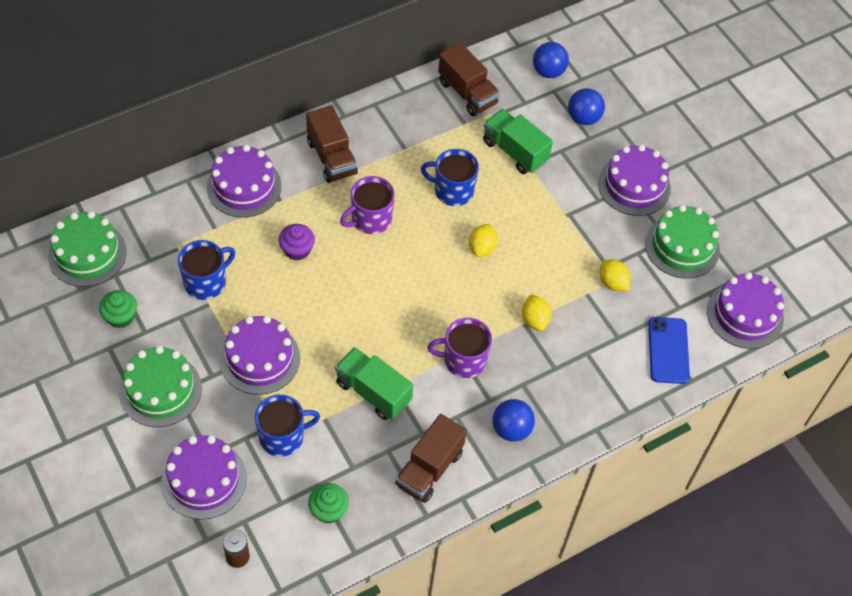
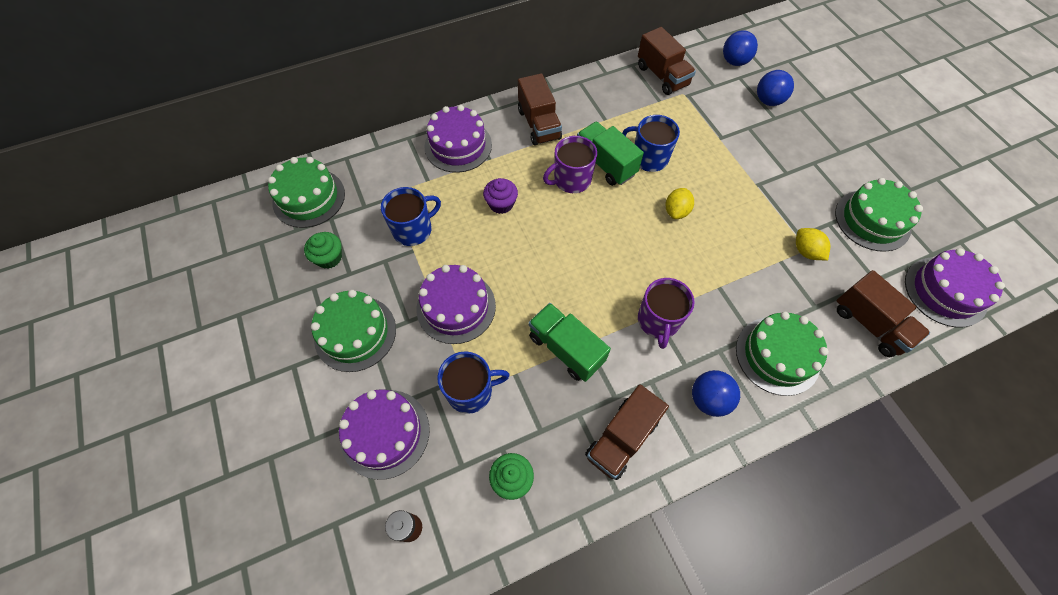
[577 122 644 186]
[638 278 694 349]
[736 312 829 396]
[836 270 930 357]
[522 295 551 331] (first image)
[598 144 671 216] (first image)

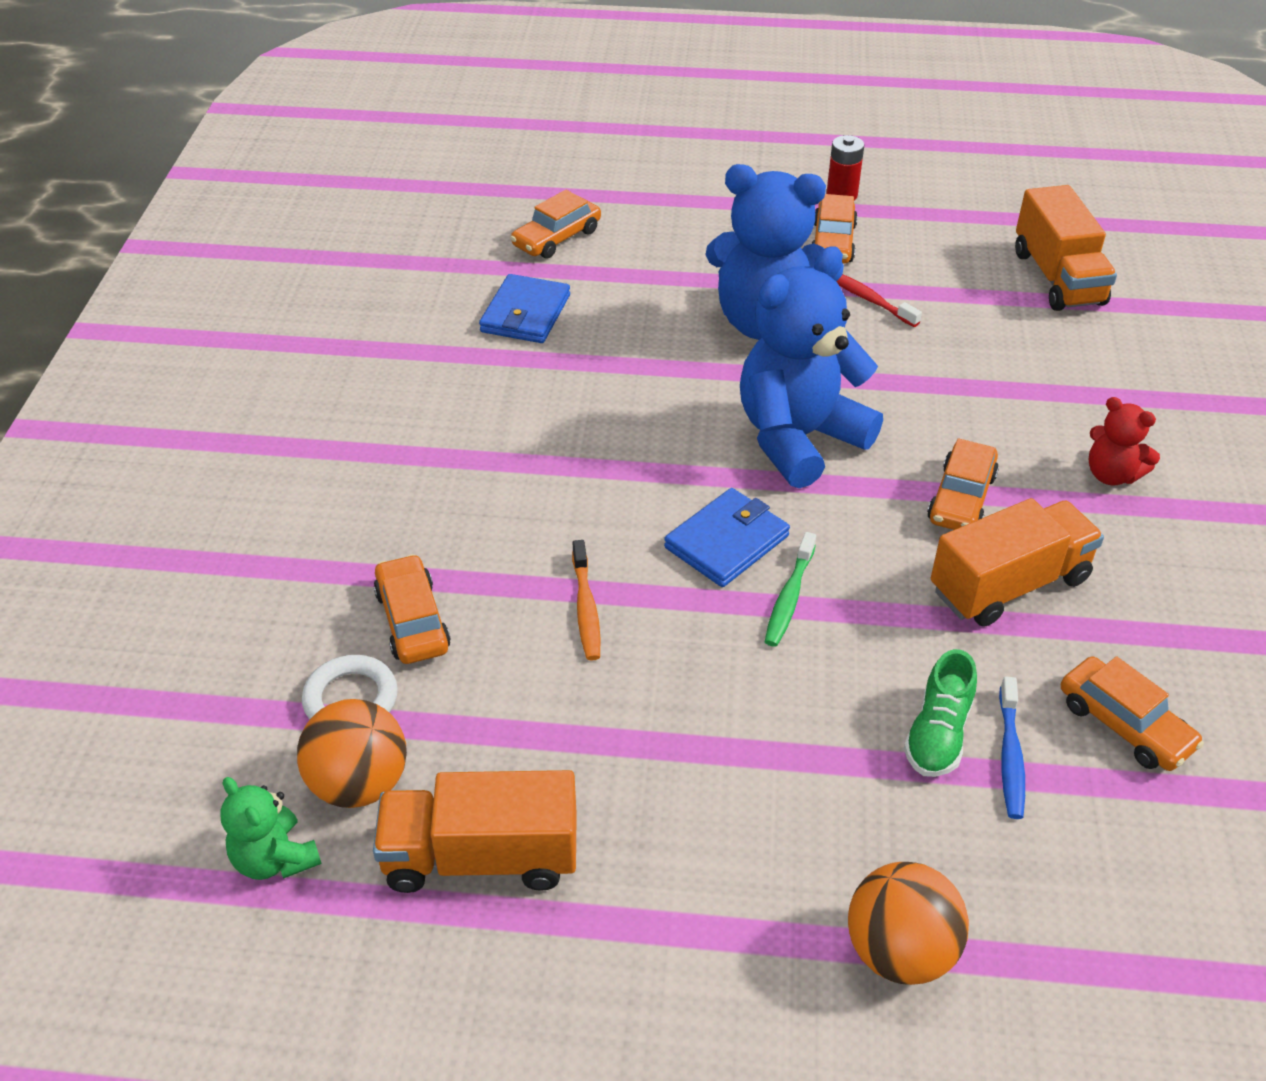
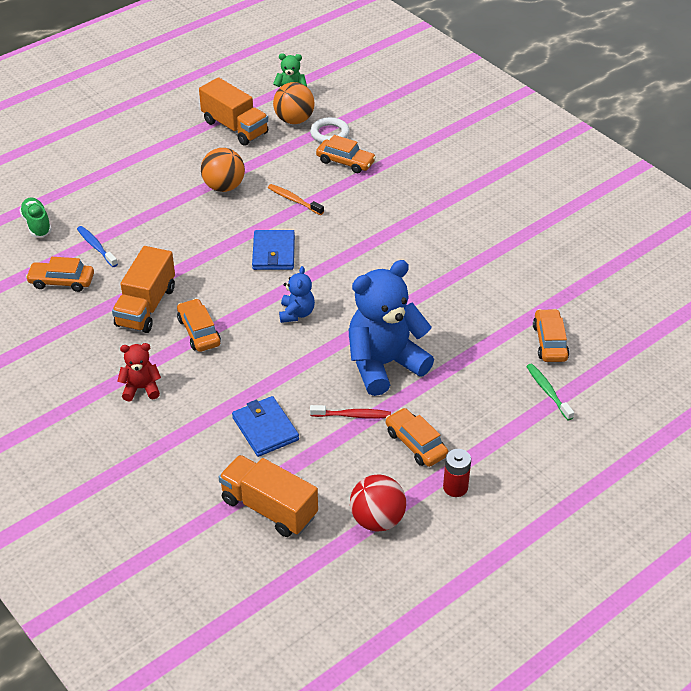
[19 197 52 237]
[199 77 268 146]
[201 148 245 192]
[232 396 299 457]
[279 266 315 323]
[350 475 406 532]
[526 364 574 421]

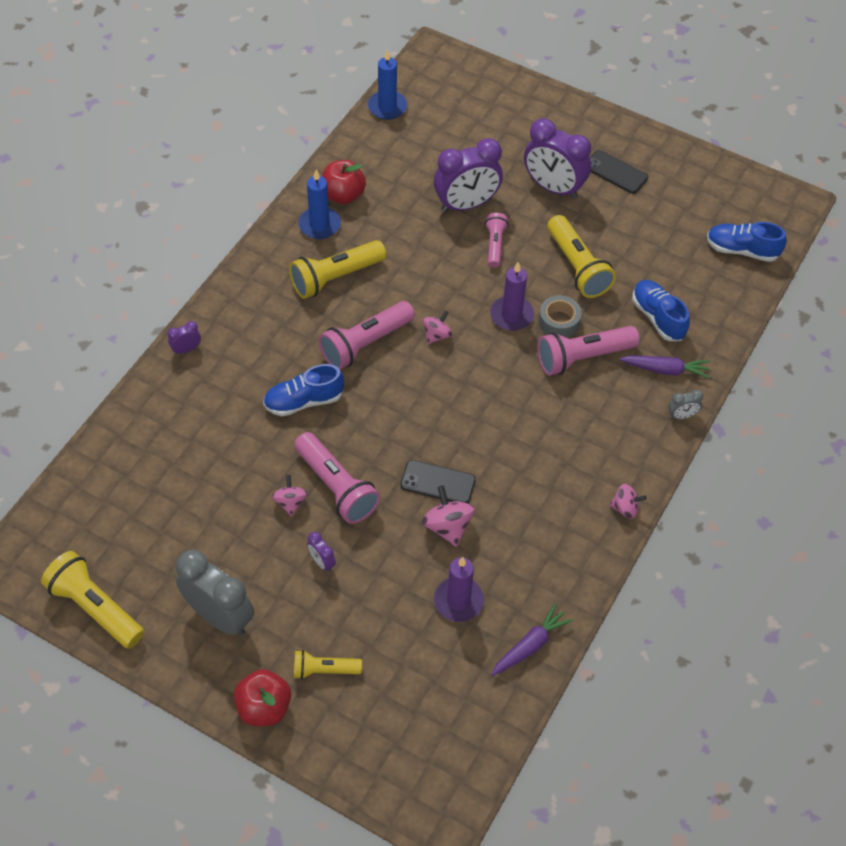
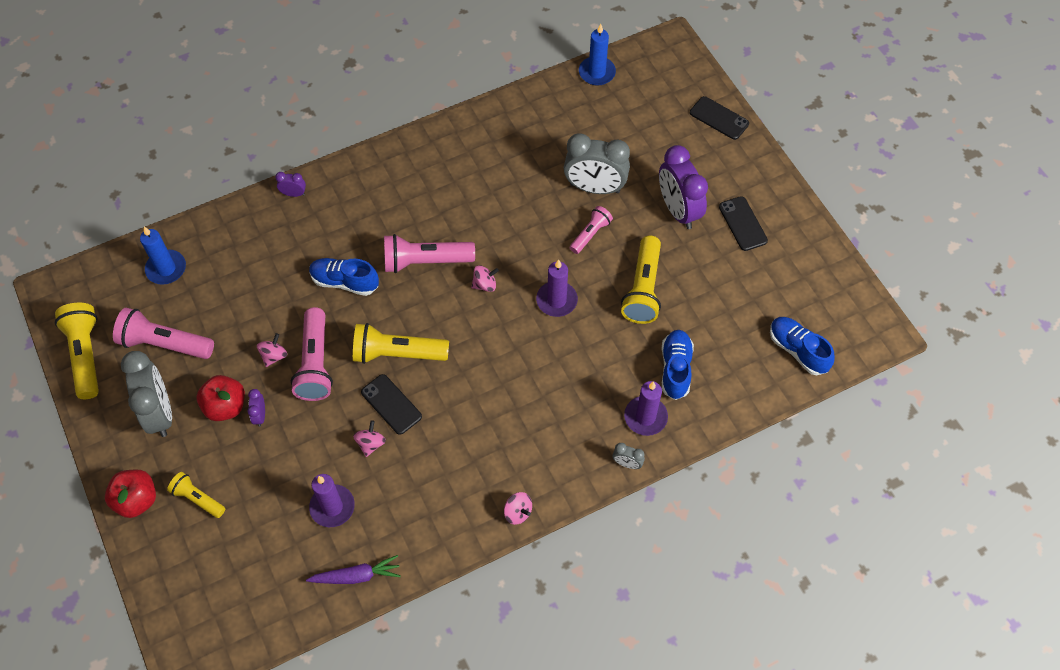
[113 308 214 359]
[140 227 186 285]
[197 375 245 421]
[353 323 449 364]
[353 420 386 457]
[564 133 630 194]
[624 381 668 436]
[690 96 749 140]
[539 295 581 338] (first image)

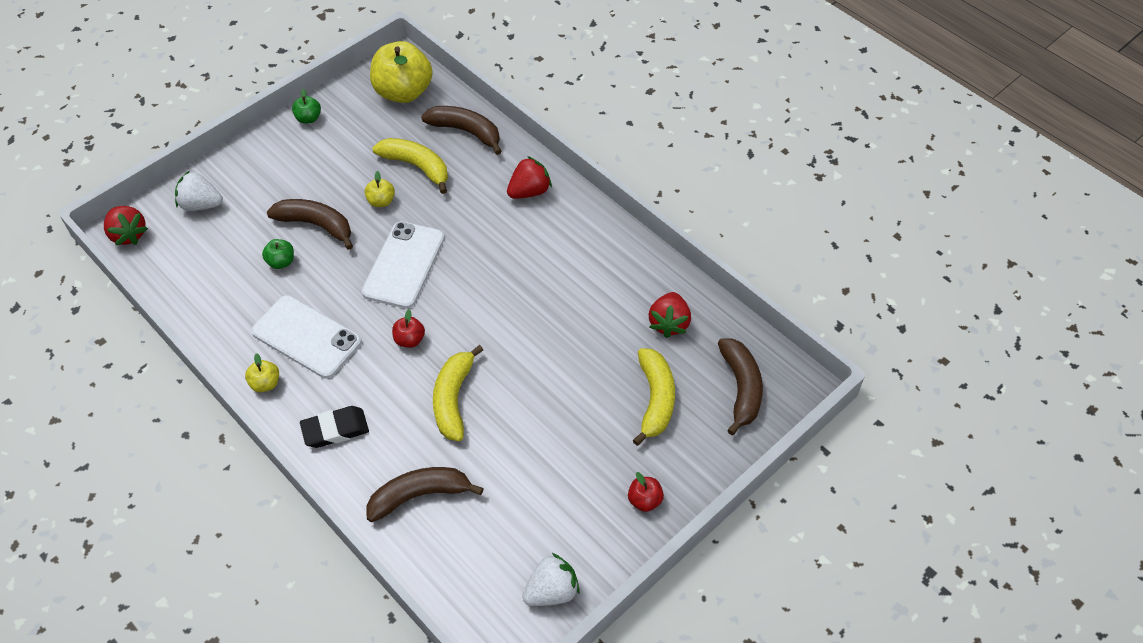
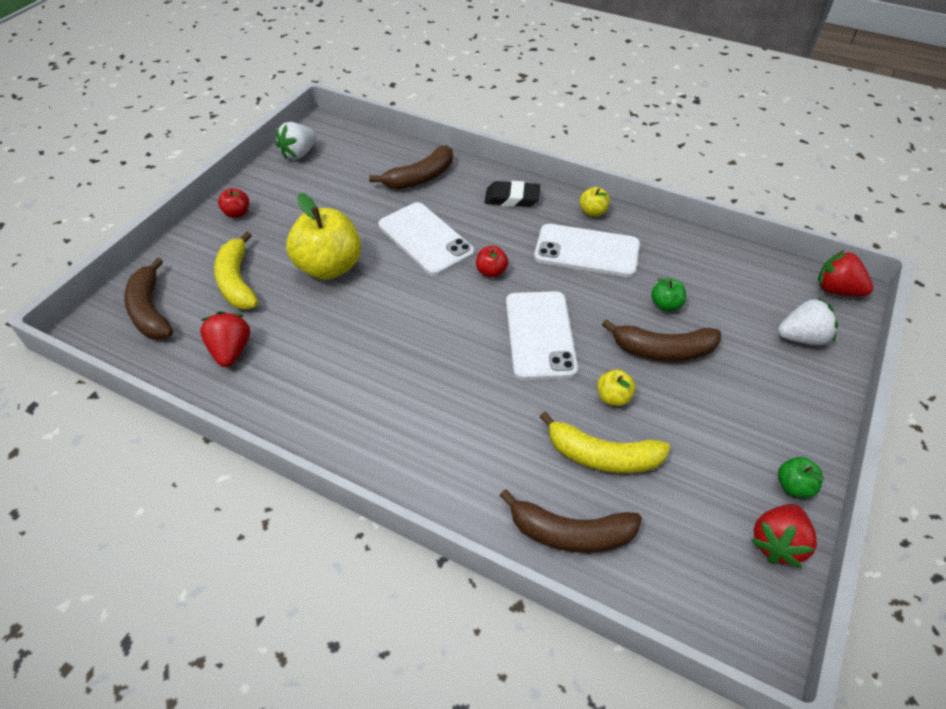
[286 193 361 280]
[378 202 475 276]
[484 181 540 207]
[751 504 817 568]

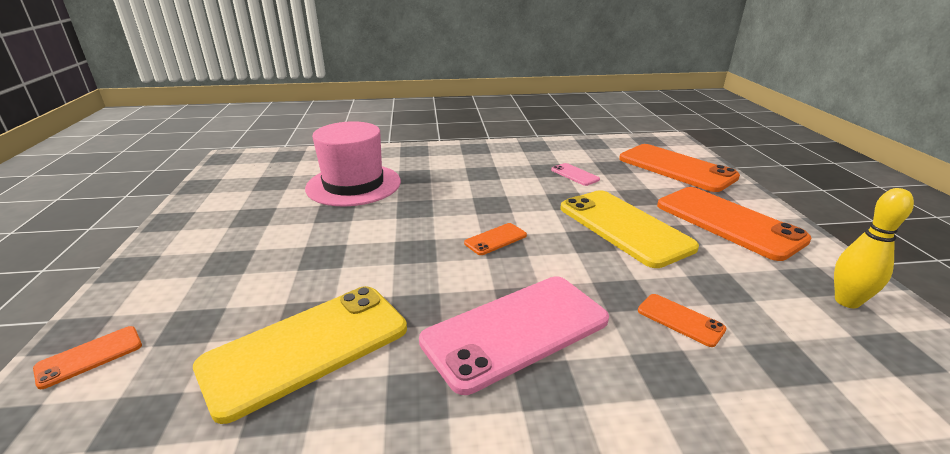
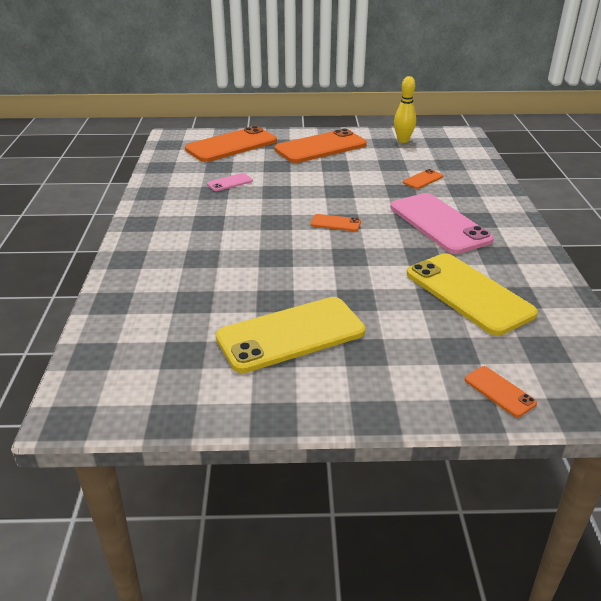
[216 297 365 373]
[311 214 361 231]
[305 121 401 207] (first image)

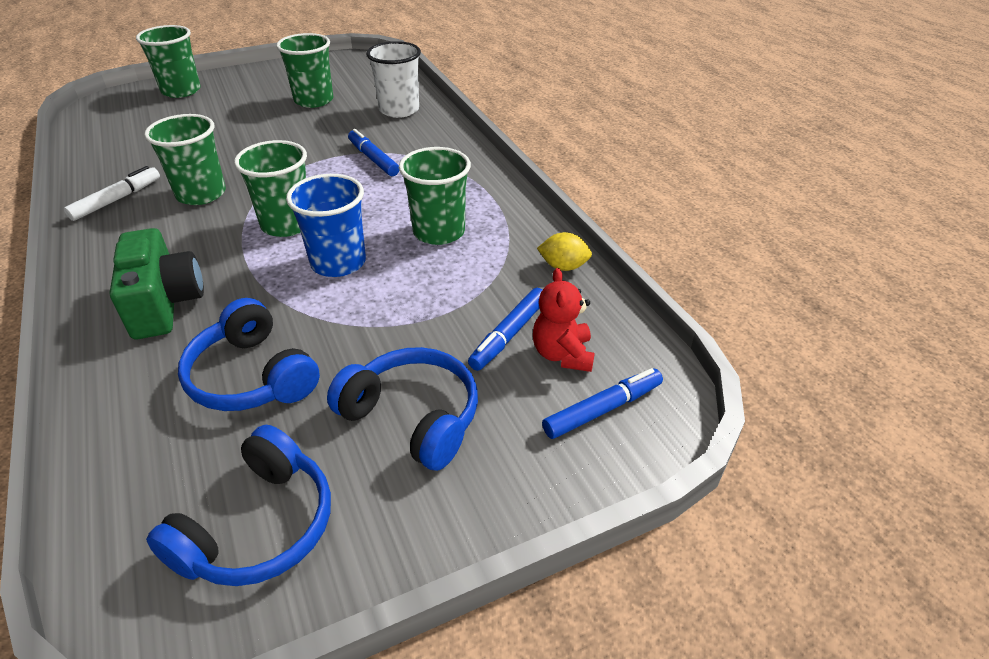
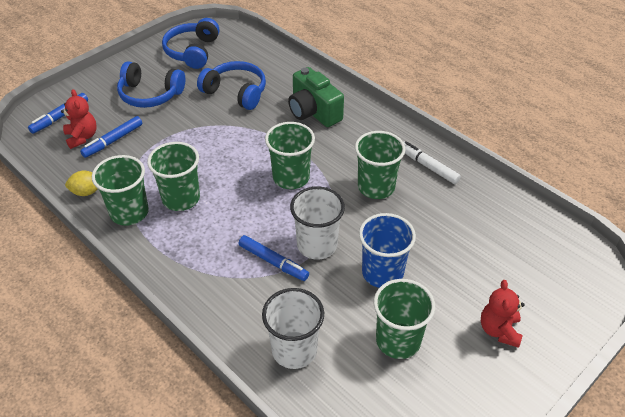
[80 116 142 158]
[92 155 149 226]
[290 187 345 259]
[359 213 416 288]
[403 141 461 184]
[481 280 525 348]

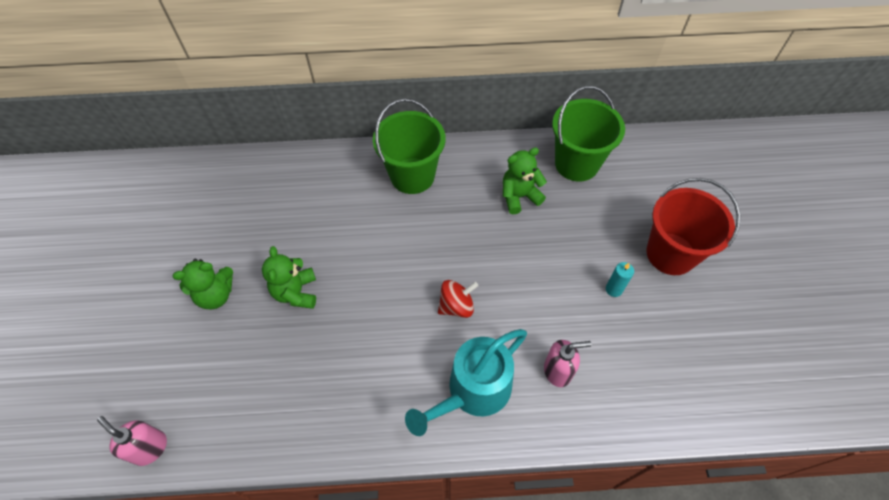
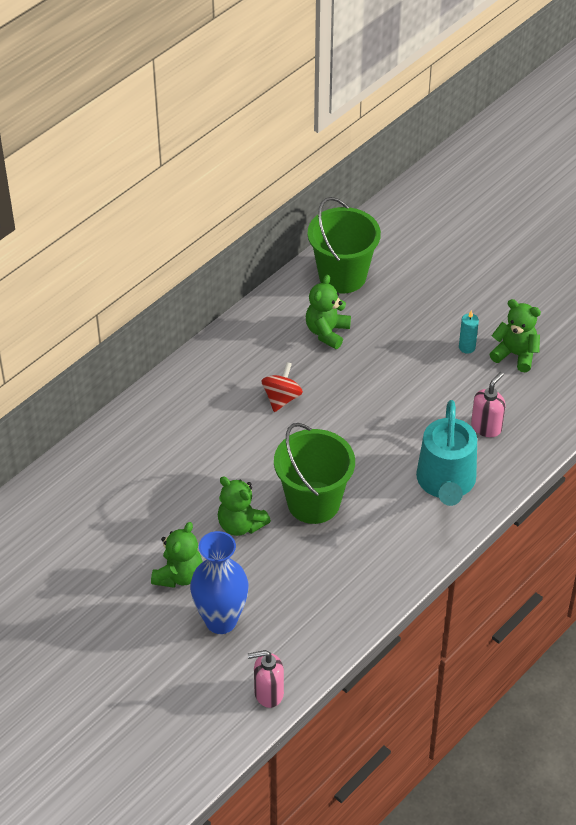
[190 531 249 634]
[262 362 303 412]
[274 423 355 524]
[489 299 541 372]
[646 178 740 275] (first image)

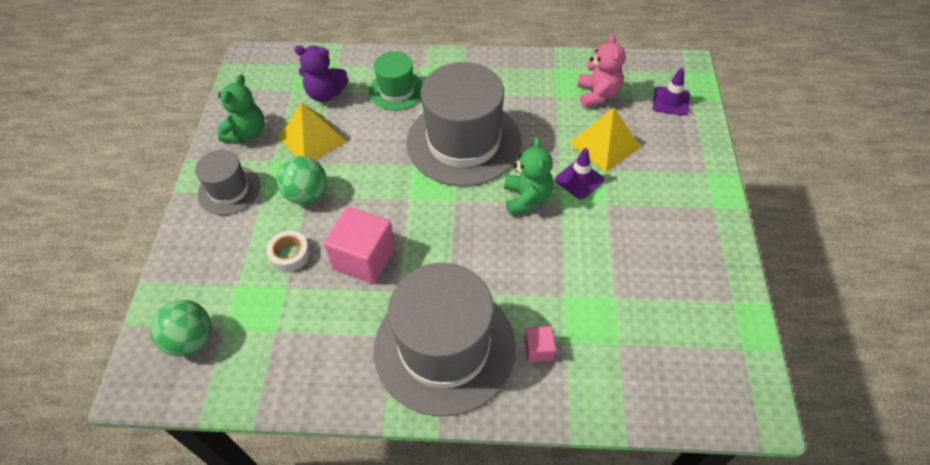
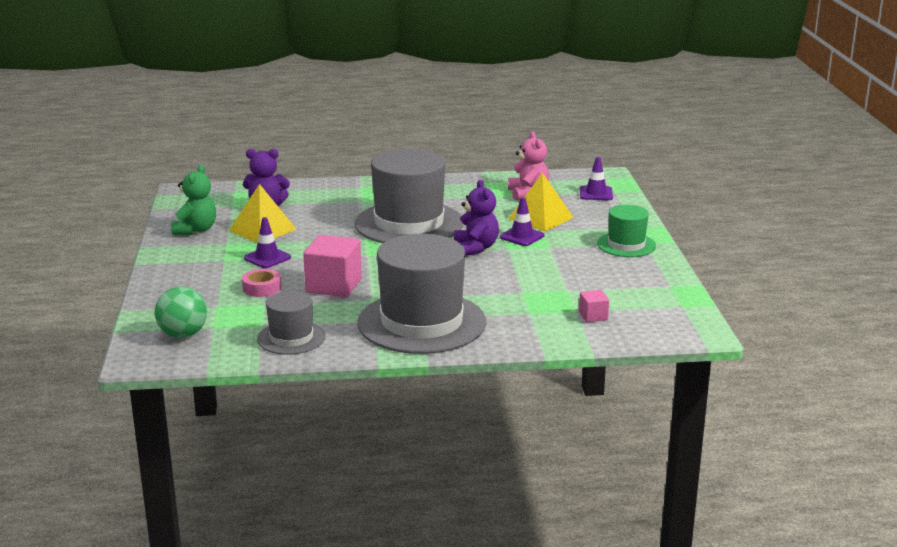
[242 269 281 297]
[244 217 291 268]
[257 291 326 355]
[454 180 499 256]
[579 290 609 322]
[597 205 656 257]

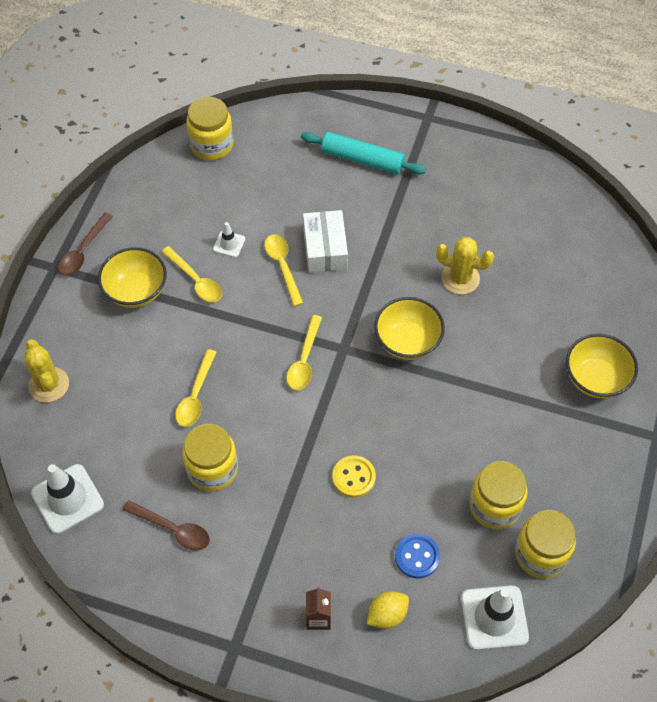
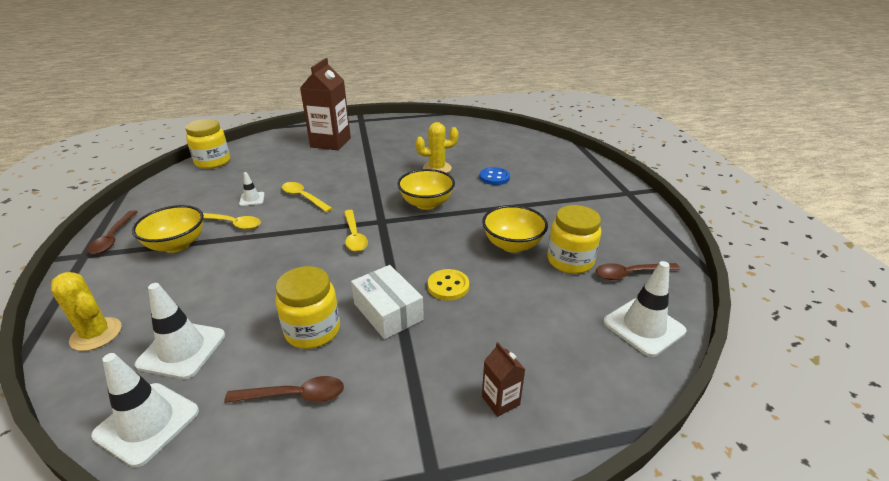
[135 283 225 379]
[300 58 351 150]
[351 265 424 339]
[480 167 510 185]
[482 205 548 253]
[596 263 680 280]
[175 349 217 427] (first image)
[367 591 409 629] (first image)

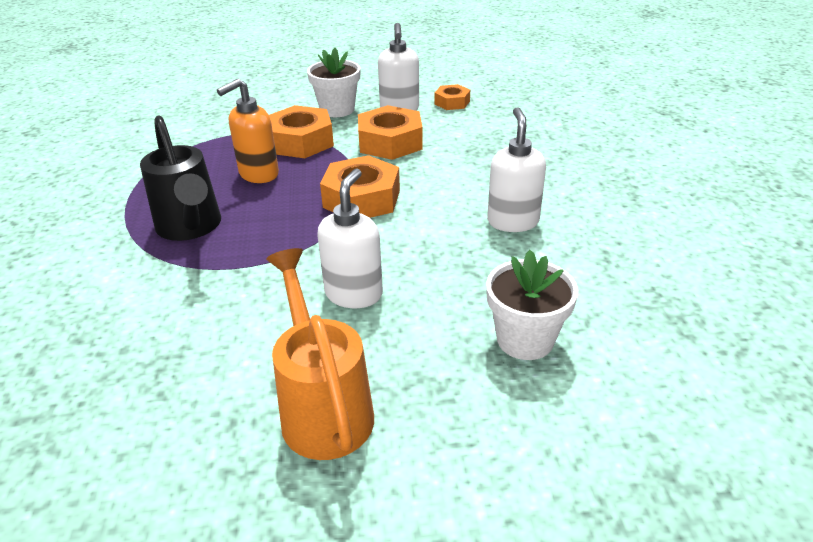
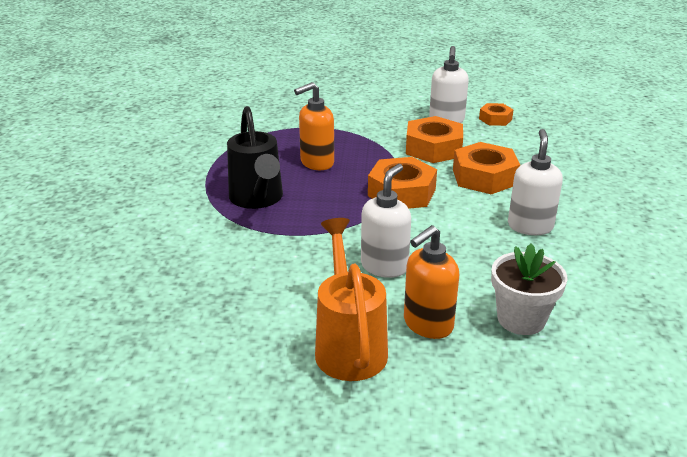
[404 225 459 339]
[453 142 520 194]
[307 48 361 117] (first image)

